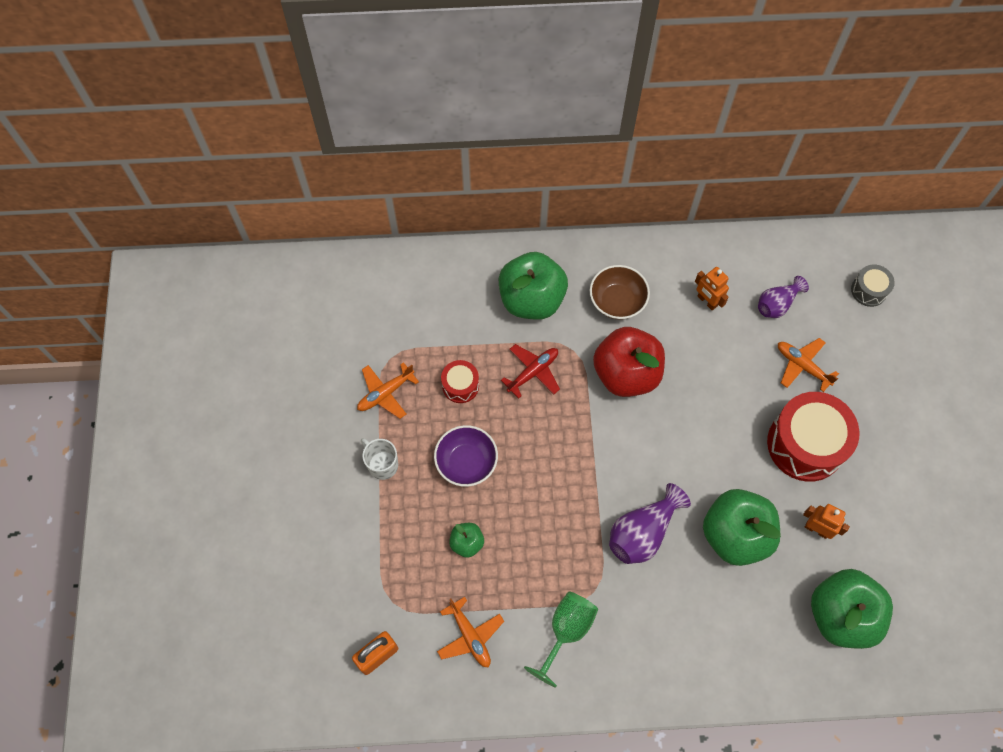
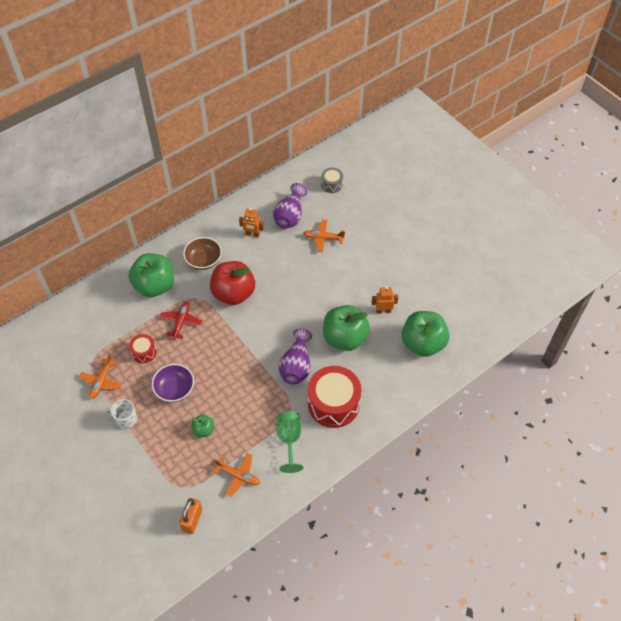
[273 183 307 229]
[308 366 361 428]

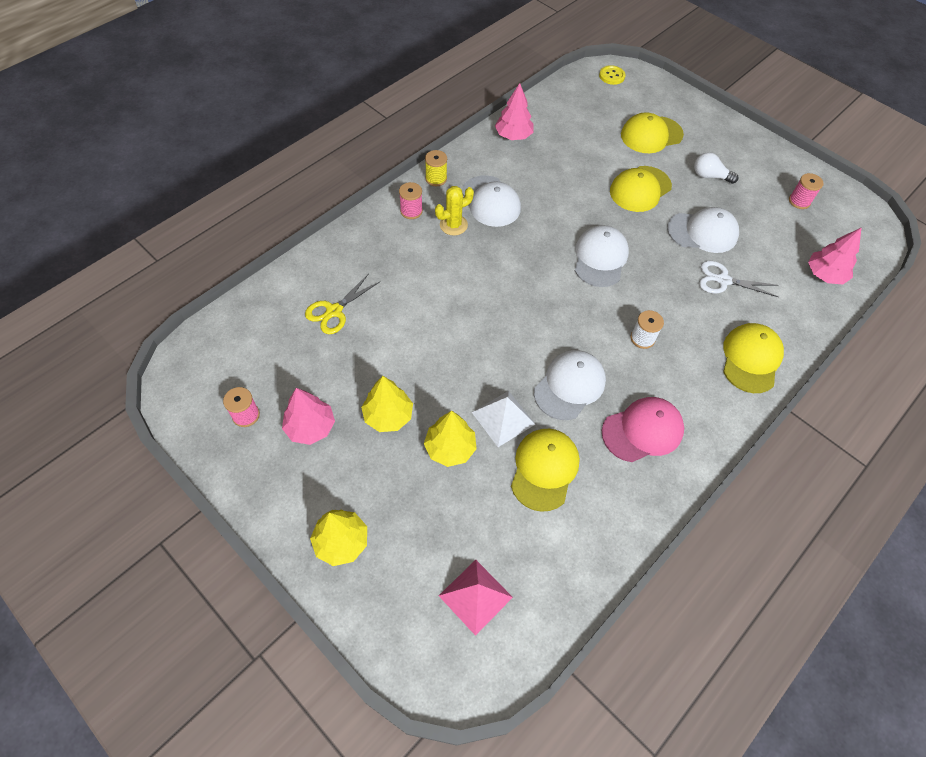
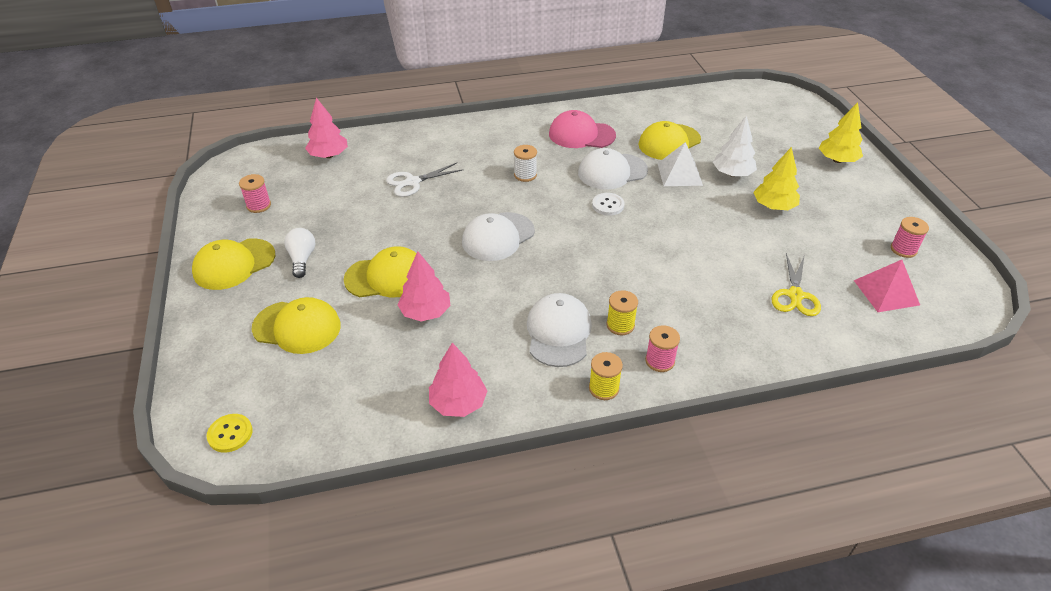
[192 238 275 290]
[284 228 315 278]
[386 163 464 197]
[397 251 450 321]
[592 193 624 216]
[607 290 638 335]
[713 115 757 177]
[772 253 821 316]
[854 260 920 312]
[667 207 739 253] (first image)

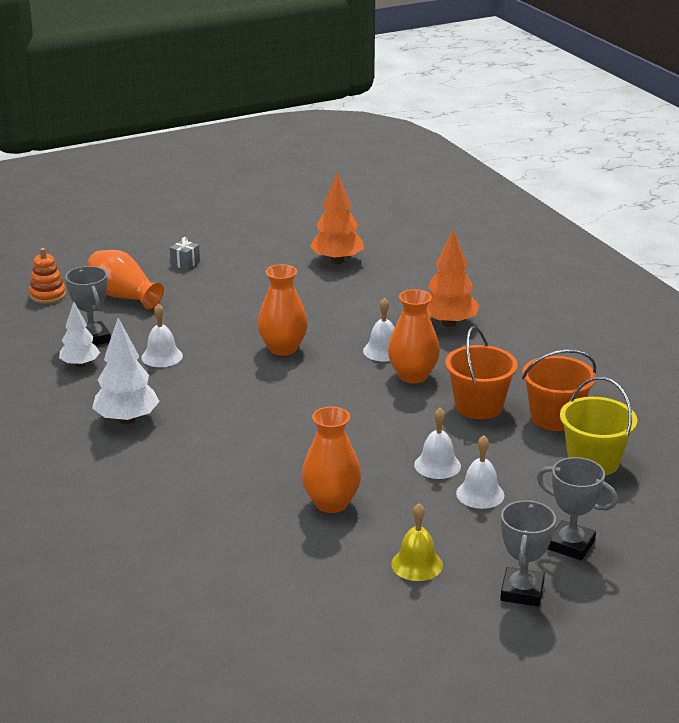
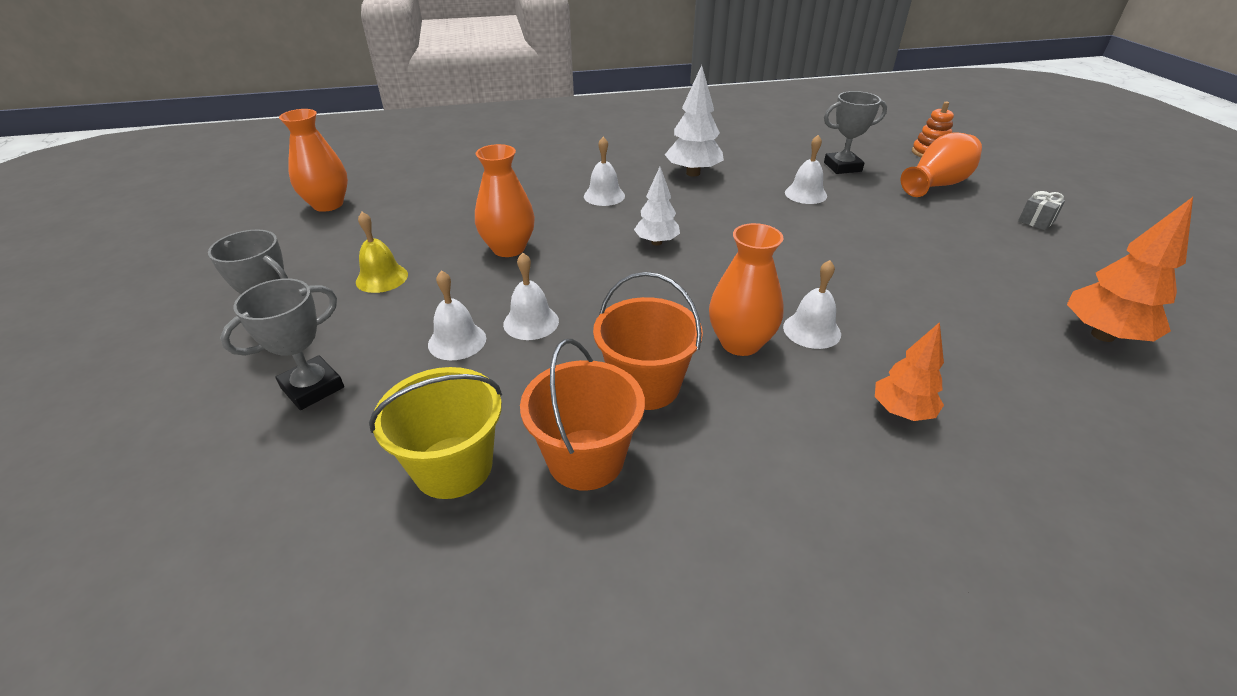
[279 109 348 212]
[584 137 625 206]
[634 167 680 246]
[875 322 944 421]

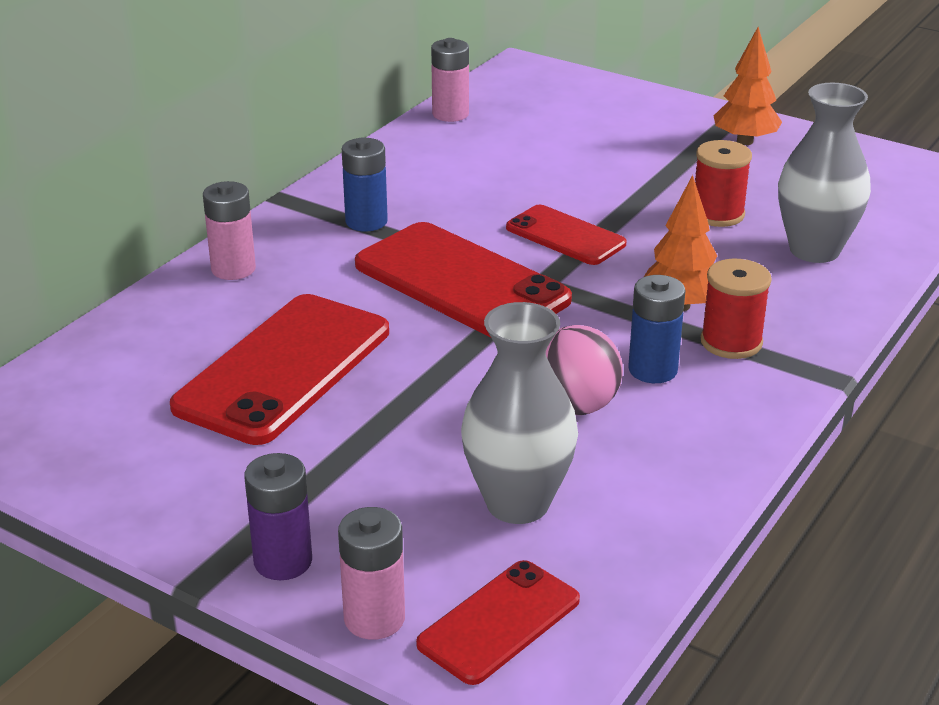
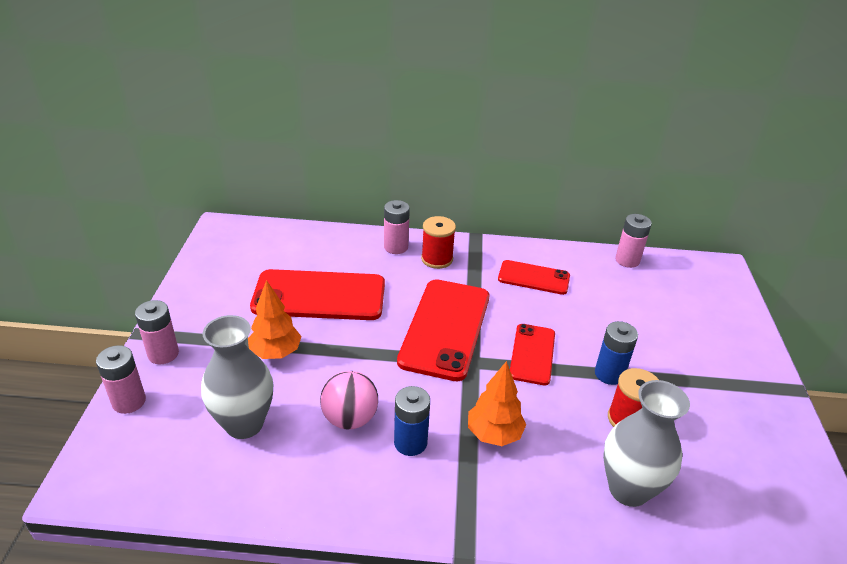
[135 300 179 364]
[248 280 302 359]
[421 216 456 269]
[498 260 570 295]
[595 321 638 385]

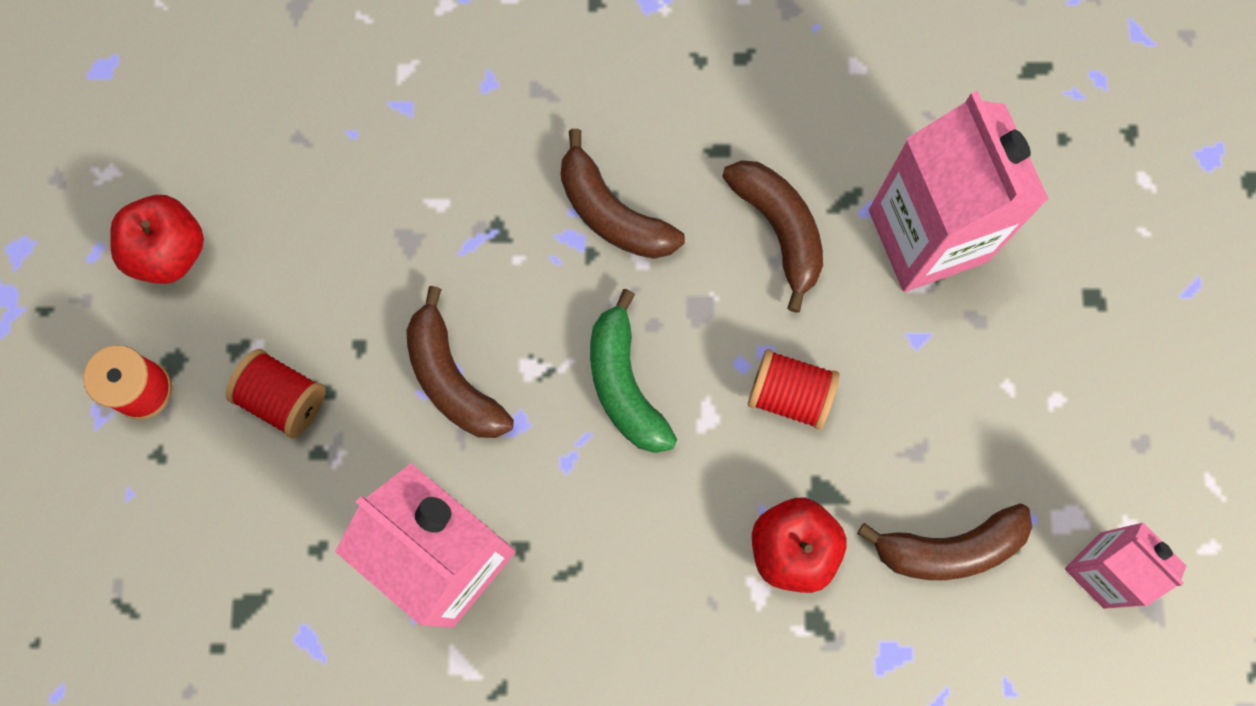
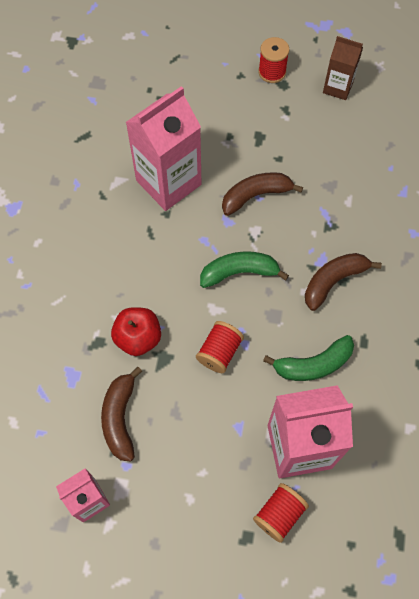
[253 483 309 543]
[263 335 354 381]
[323 36 363 100]

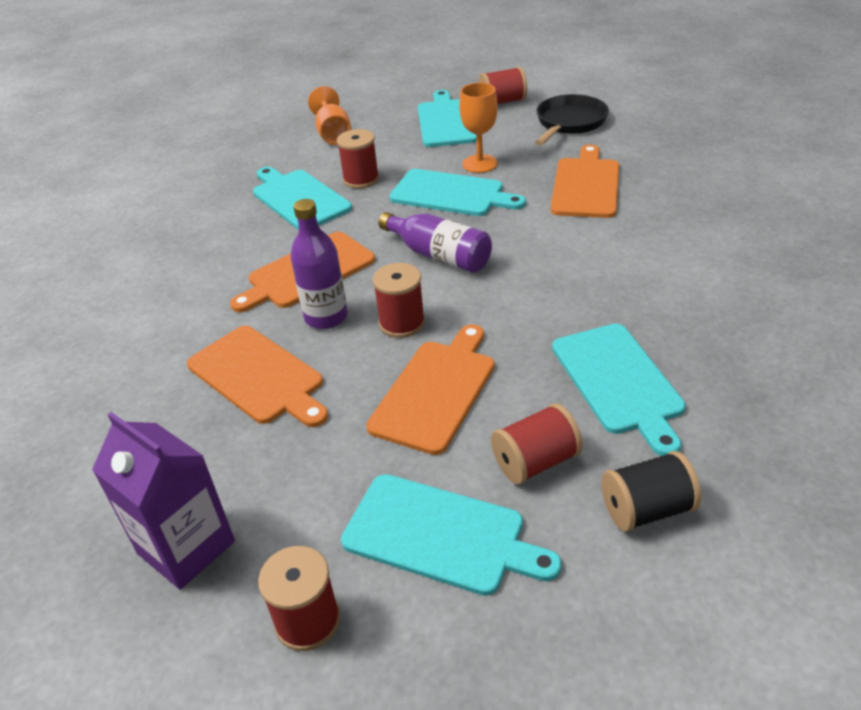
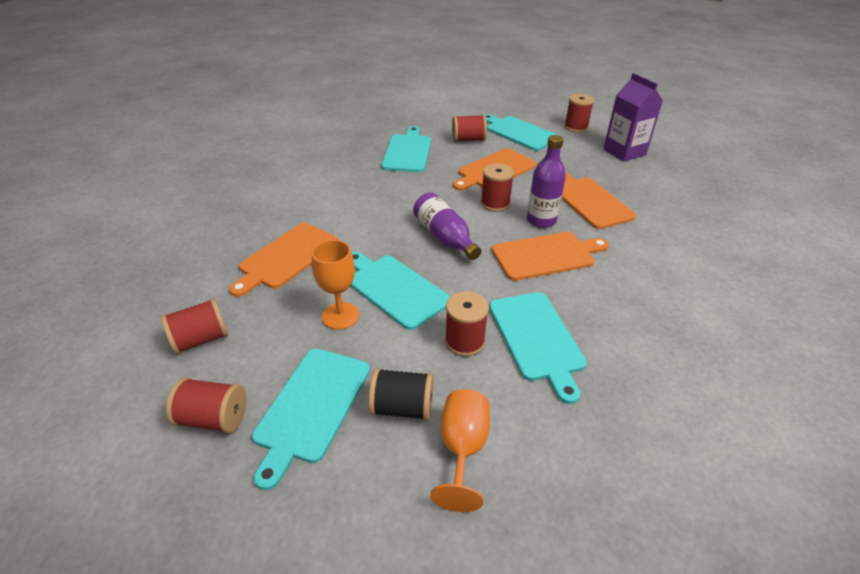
[161 298 228 354]
[369 368 434 421]

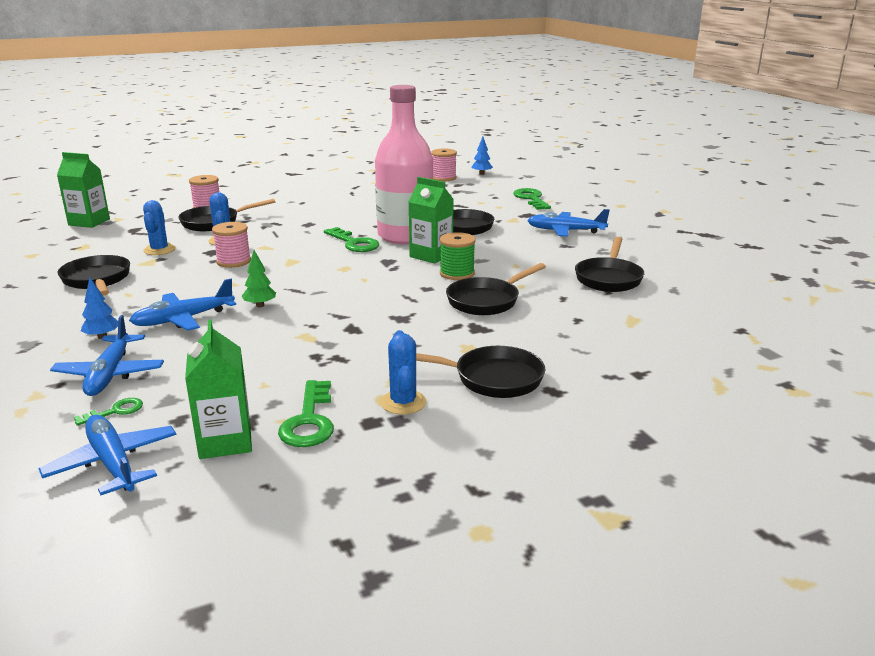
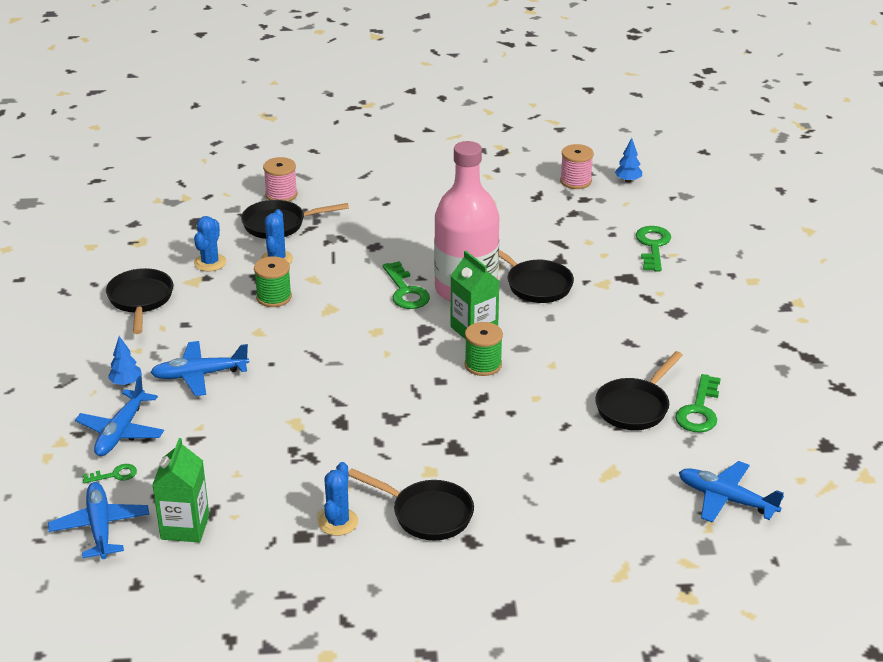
[254 256 292 307]
[675 374 721 432]
[679 461 784 523]
[57 152 110 228] (first image)
[242 250 276 307] (first image)
[446 263 546 315] (first image)

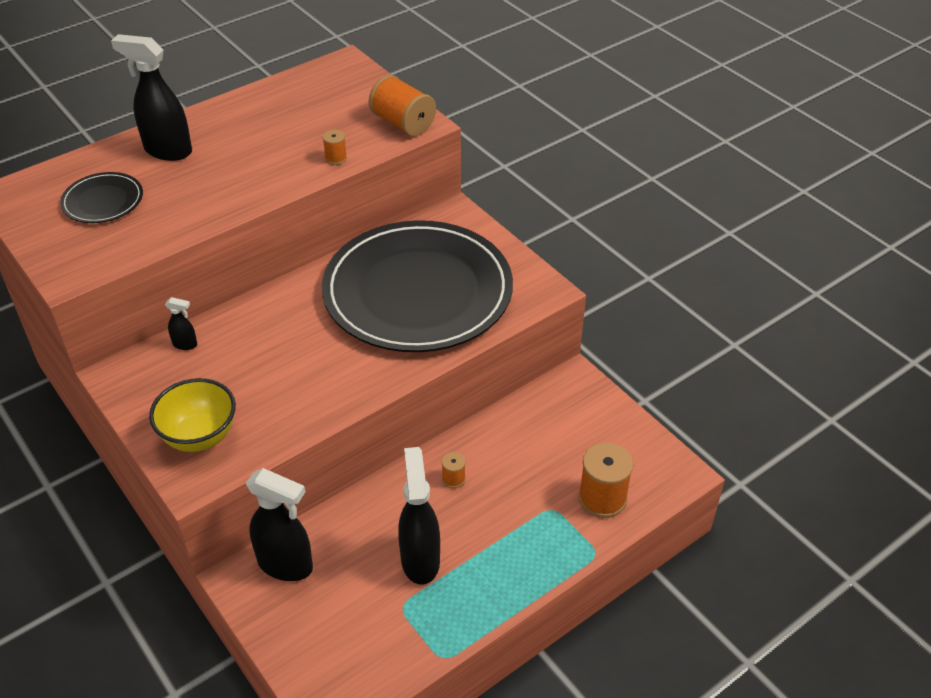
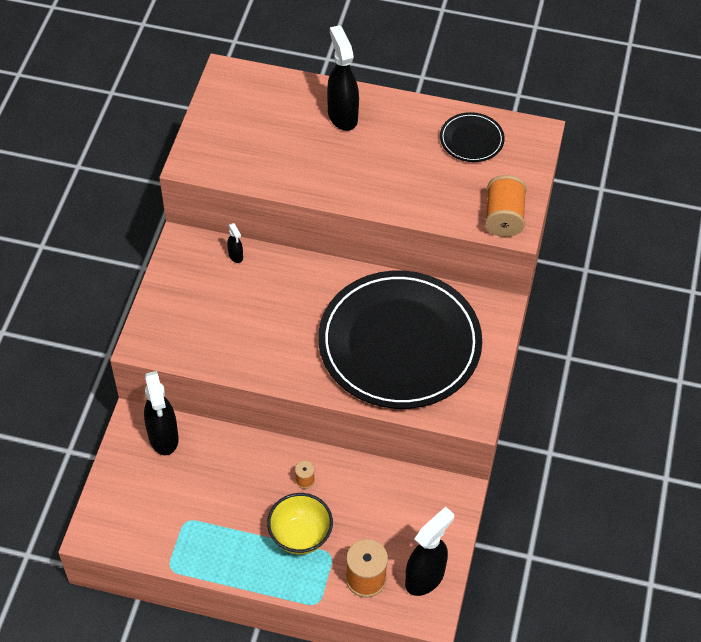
[267 493 333 555]
[405 507 454 596]
[440 112 505 162]
[323 130 347 165] (first image)

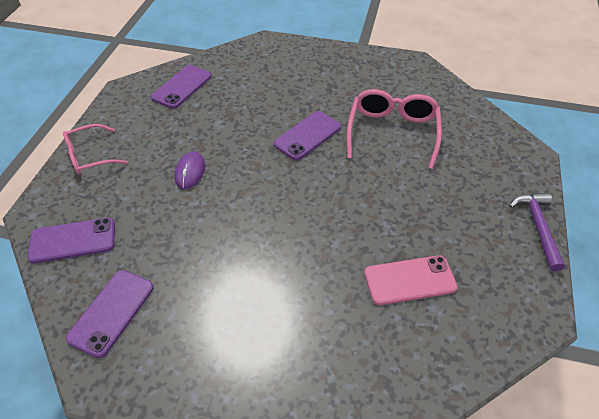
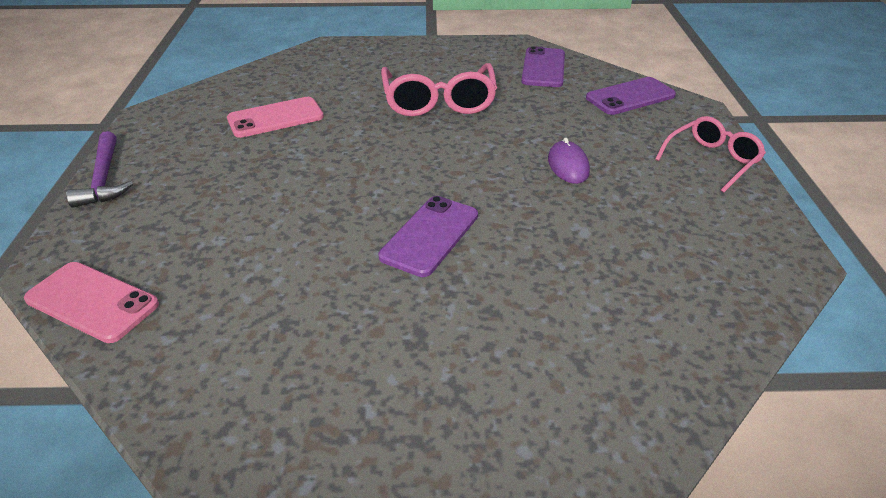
[24 262 159 343]
[381 63 497 116]
[151 65 211 109] (first image)

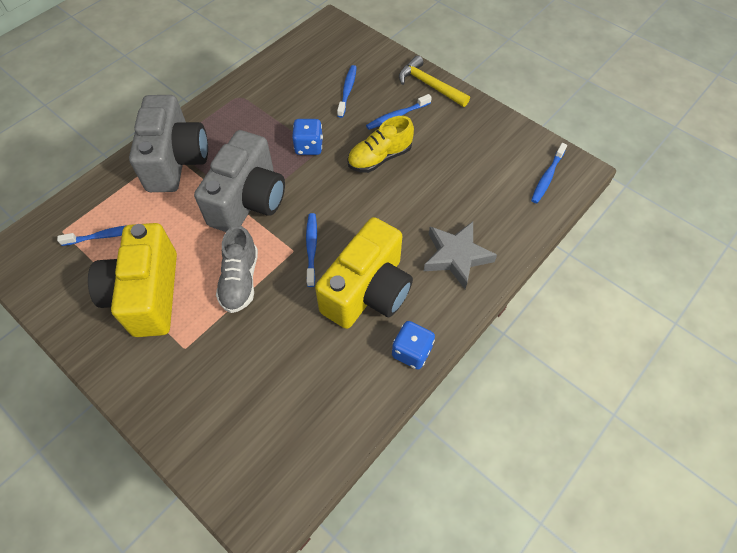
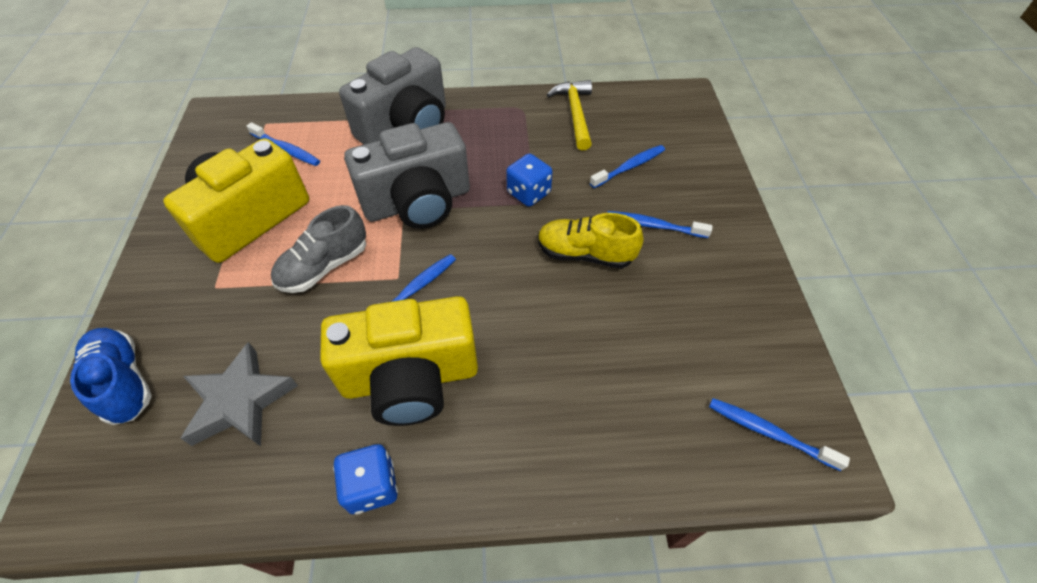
[70 328 152 425]
[180 342 298 446]
[547 80 592 150]
[709 398 850 471]

